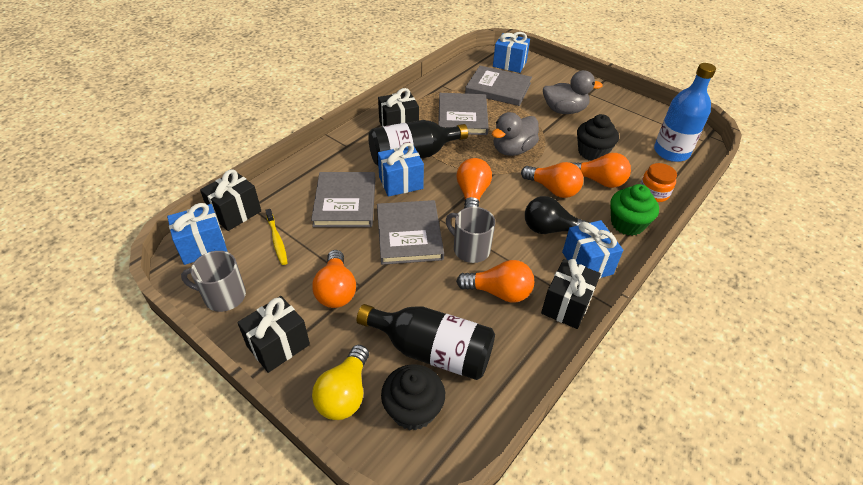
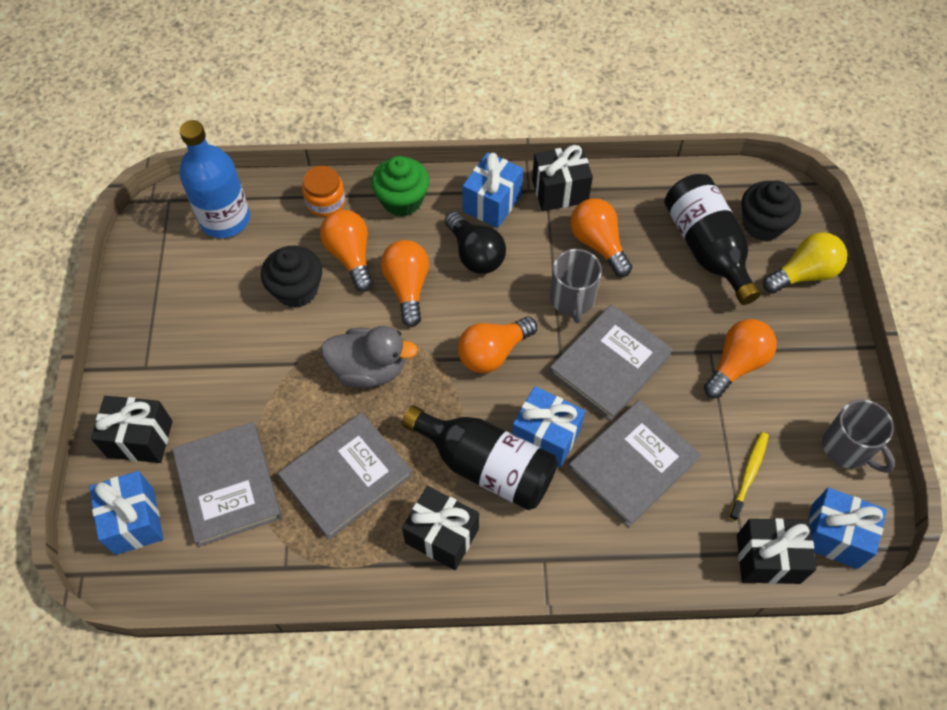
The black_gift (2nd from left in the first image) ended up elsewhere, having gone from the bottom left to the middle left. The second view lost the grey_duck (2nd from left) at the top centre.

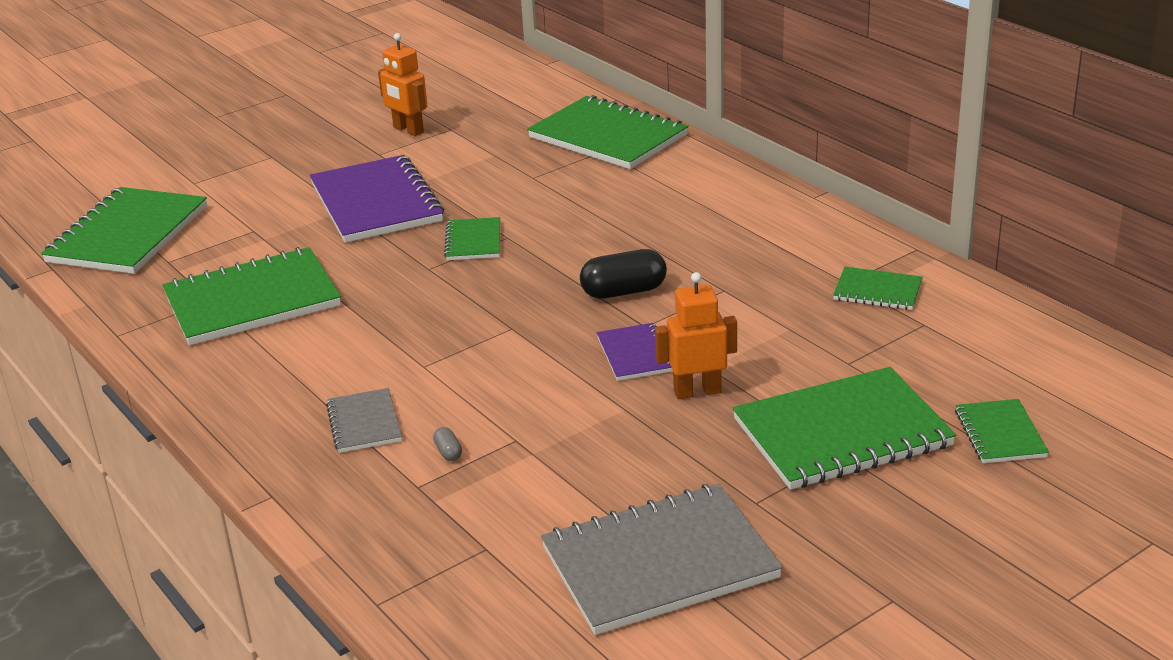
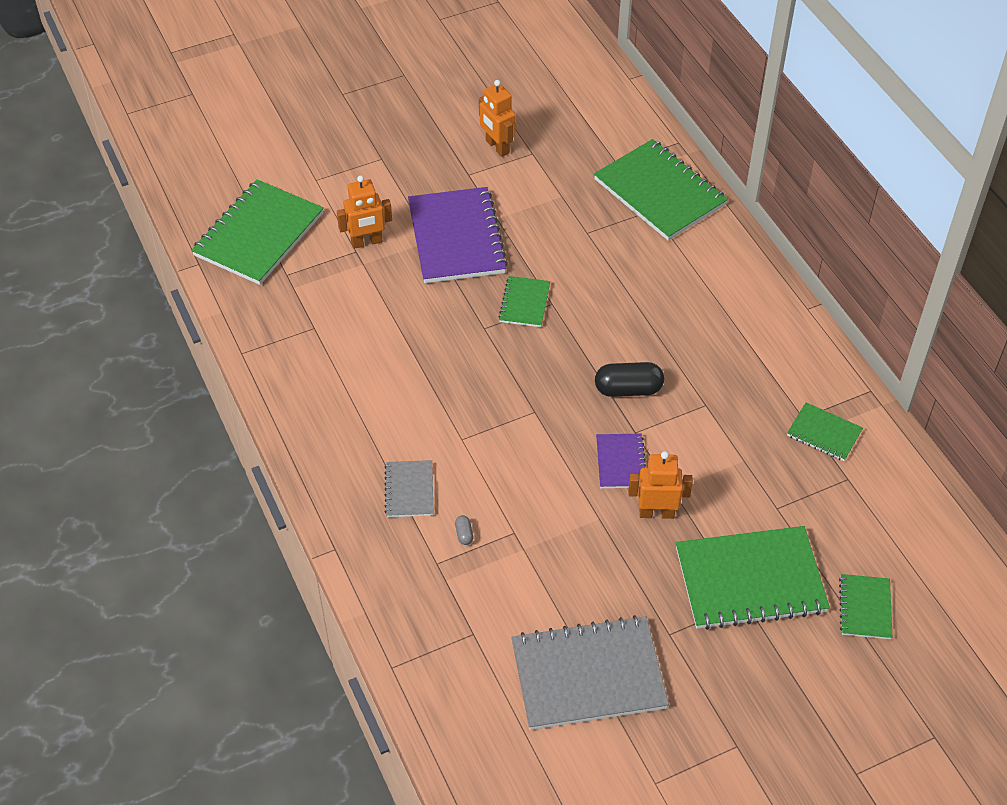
The second view gained the orange_robot (1st from left) at the top centre. The second view lost the green_notebook (2nd from left) at the middle left.

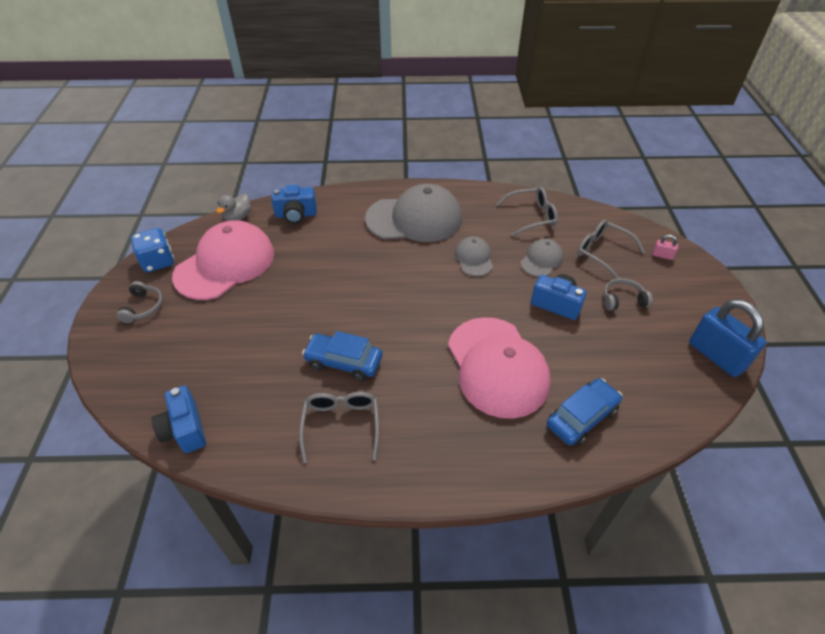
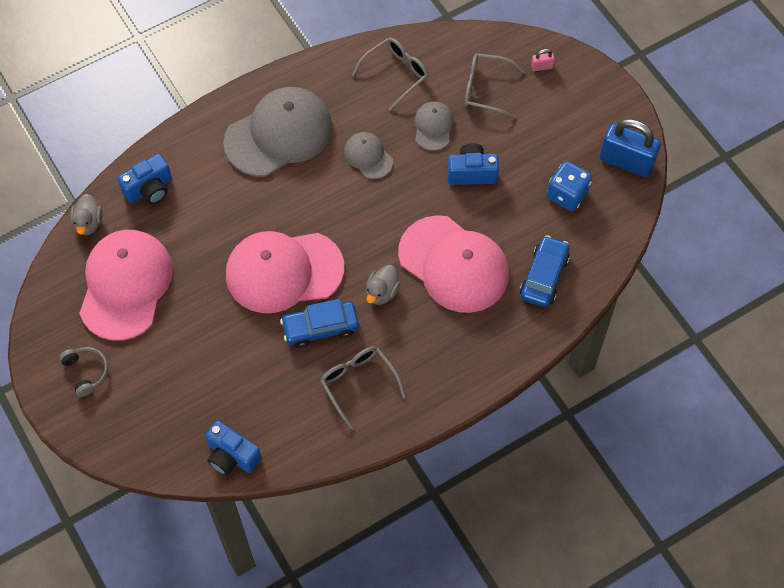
The second view gained the pink_cap (2nd from left) at the centre. The second view gained the grey_duck (2nd from left) at the centre. The blue_dice ended up elsewhere, having gone from the middle left to the top right. The second view lost the grey_headphones (2nd from left) at the middle right.

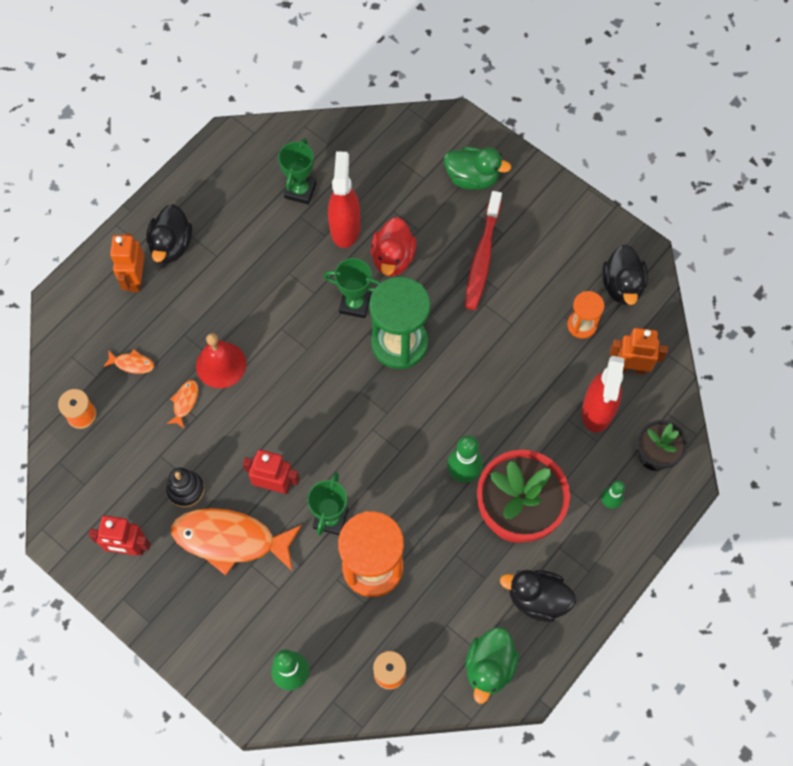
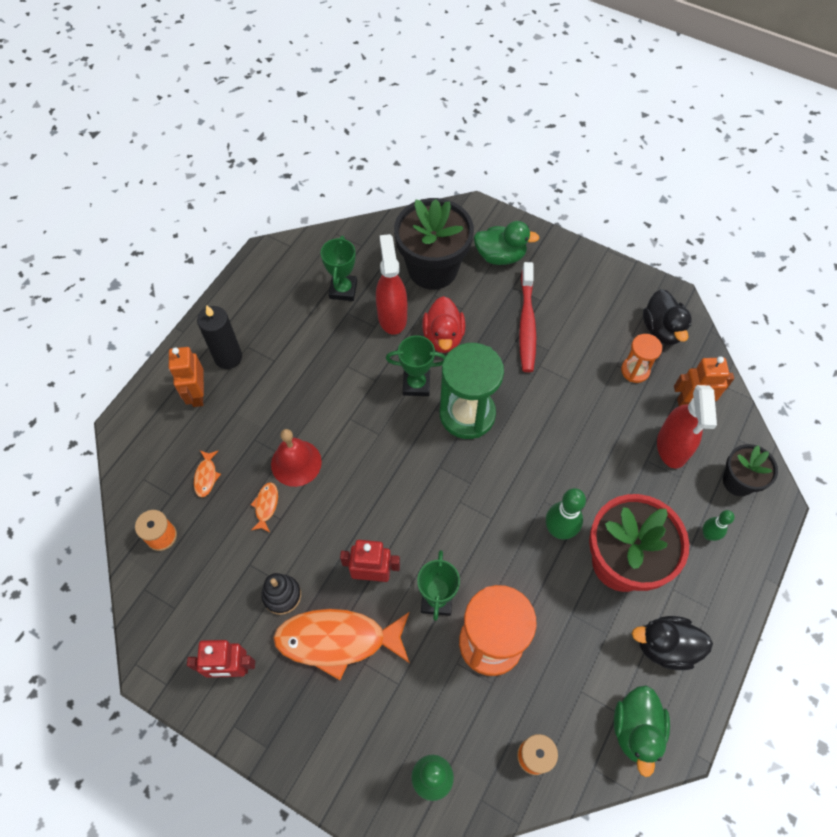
The orange_fish (1st from left) at the middle left ended up facing another way, 90 degrees clockwise from before. Where the black_duck (1st from left) stood at the top left, the black_candle came to stand at the middle left. The second view gained the black_flower_pot (1st from left) at the top centre.

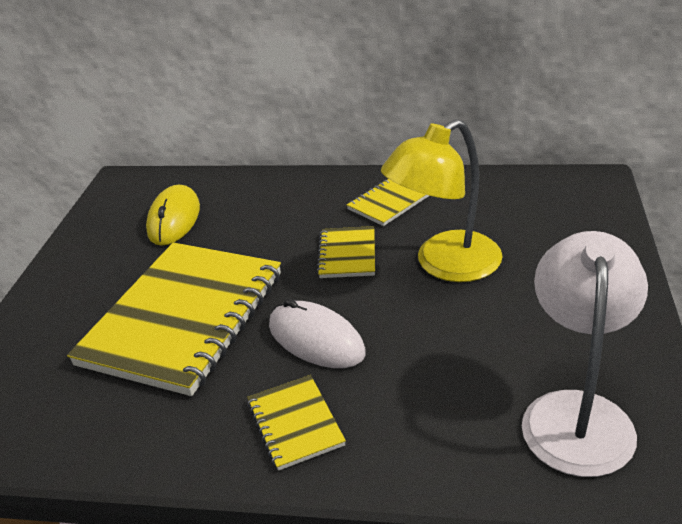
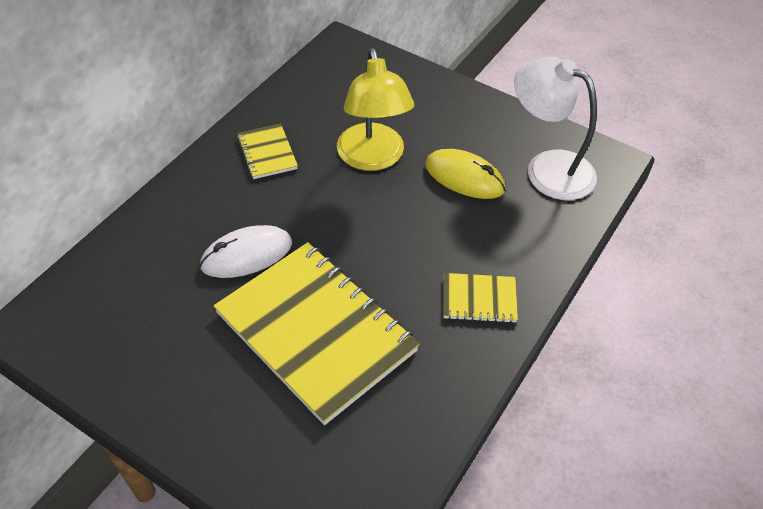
The white_mouse ended up elsewhere, having gone from the centre to the middle left. The yellow_mouse ended up elsewhere, having gone from the middle left to the centre. The second view lost the yellow_notebook (3rd from left) at the centre.

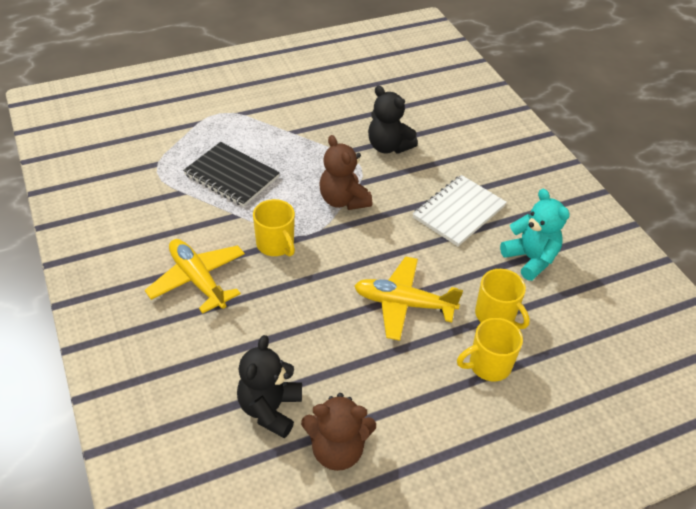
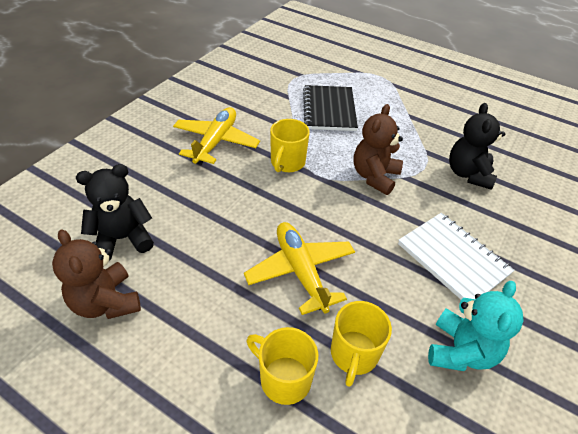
The white_notebook at the centre ended up facing another way, 45 degrees clockwise from before.

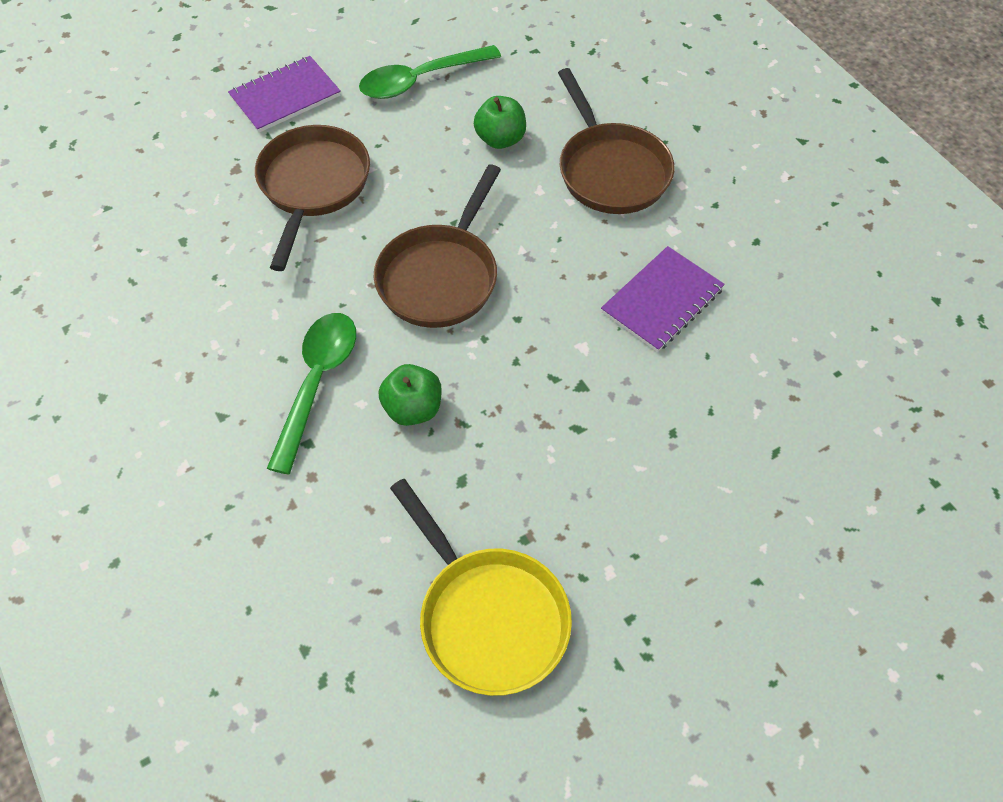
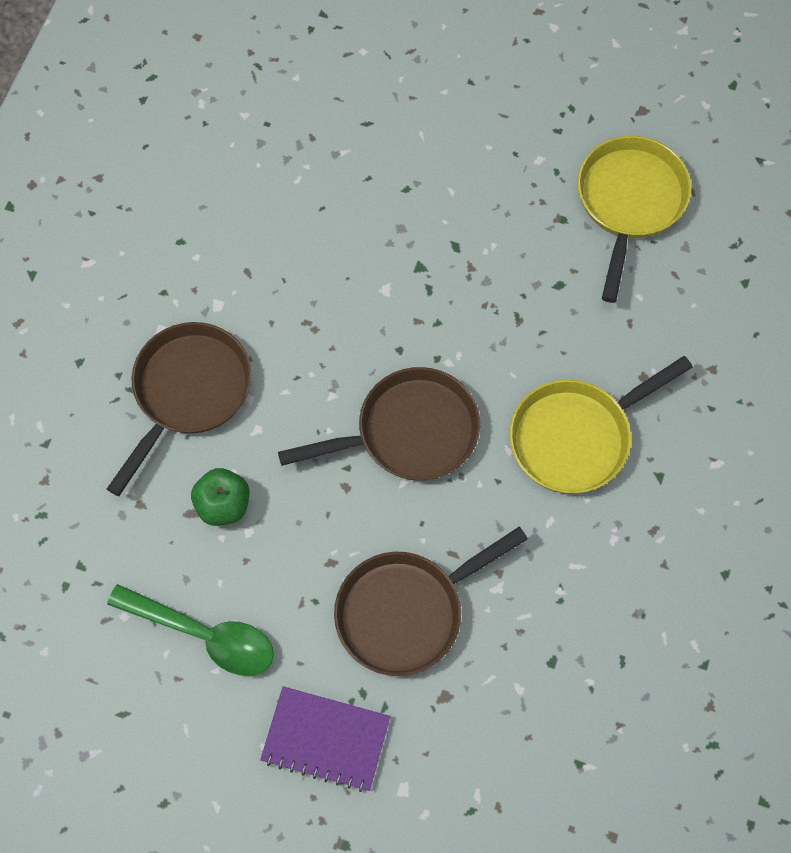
Where the green_spoon (1st from left) stood at the middle left, the yellow_pan (1st from left) came to stand at the middle right. The second view lost the green_apple (1st from left) at the centre. The second view lost the purple_notebook (2nd from left) at the centre.

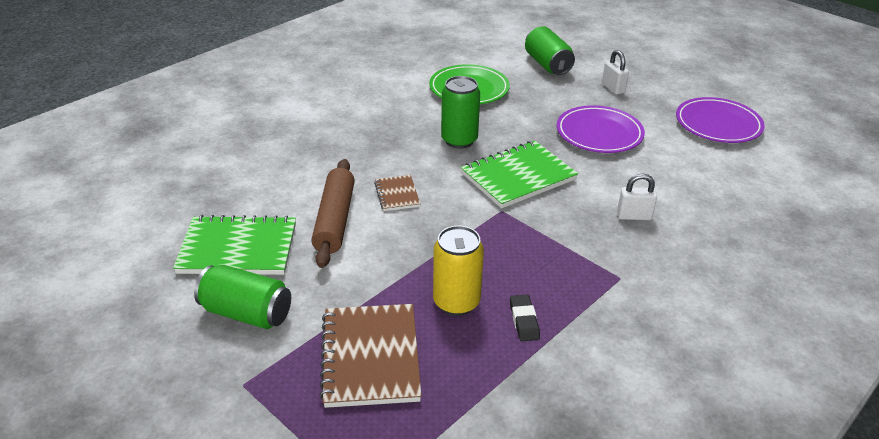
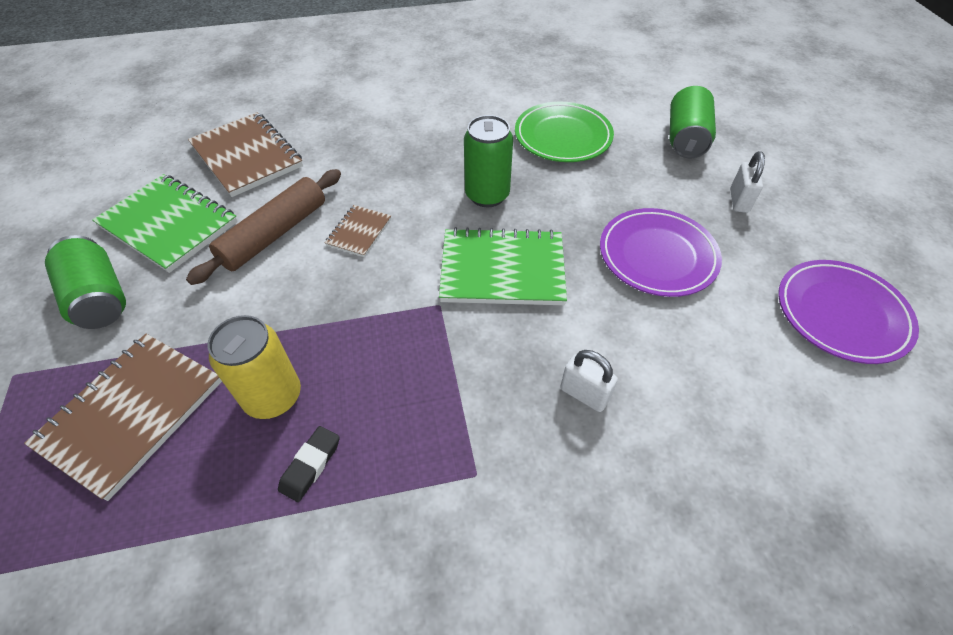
The second view gained the brown_notebook (2nd from left) at the top left.

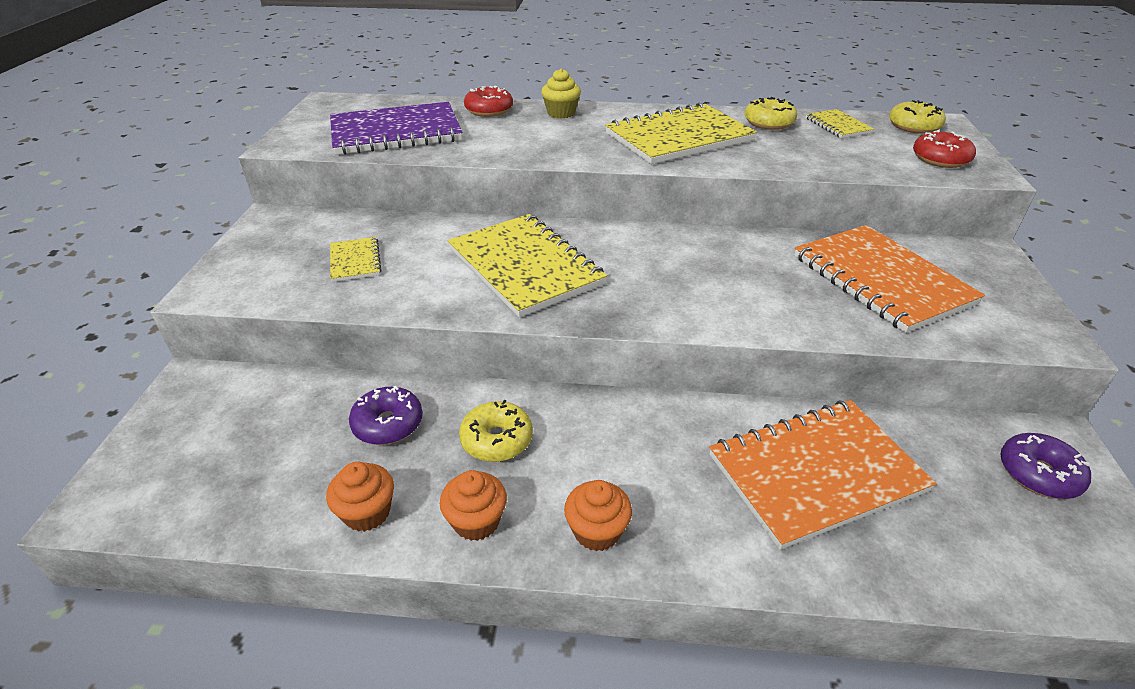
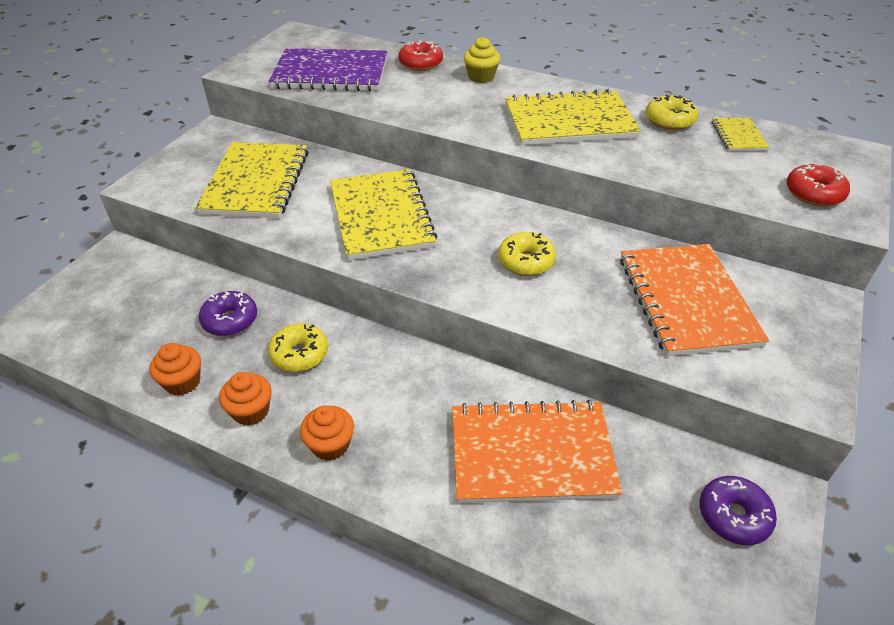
The size of the yellow_notebook (1st from left) at the middle left changed by a factor of 2.12. The yellow_donut (3rd from left in the first image) ended up elsewhere, having gone from the top right to the centre.

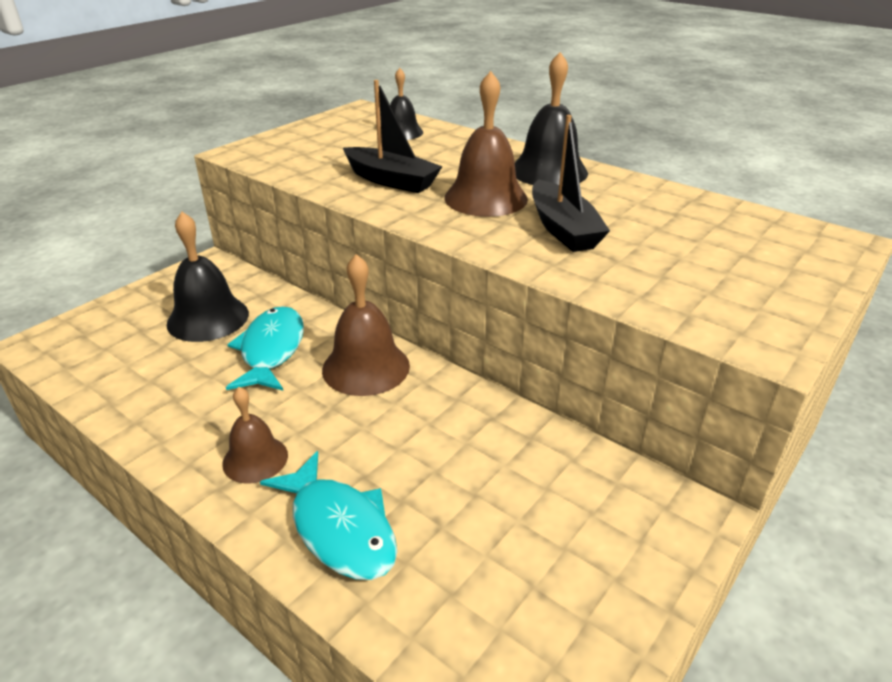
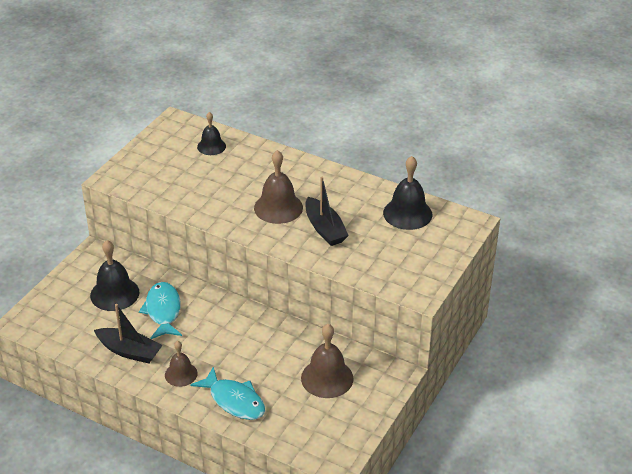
The black_boat (1st from left) ended up elsewhere, having gone from the top centre to the bottom left. The brown_bell (2nd from left in the first image) ended up elsewhere, having gone from the centre to the bottom centre. The black_bell (3rd from left) ended up elsewhere, having gone from the top centre to the centre.

